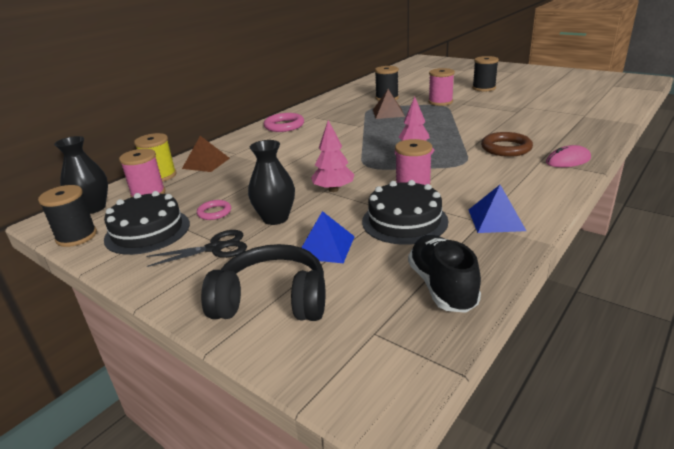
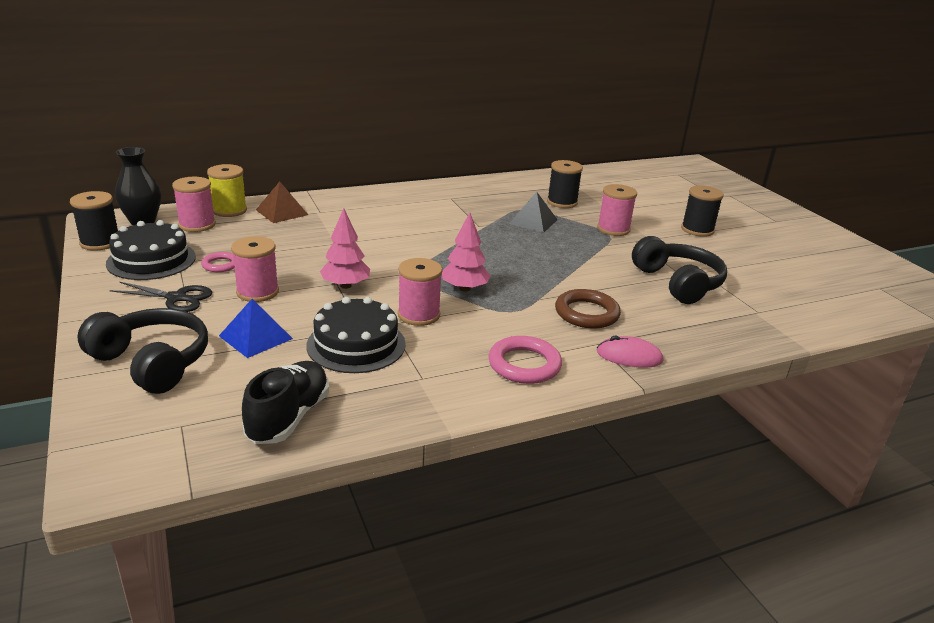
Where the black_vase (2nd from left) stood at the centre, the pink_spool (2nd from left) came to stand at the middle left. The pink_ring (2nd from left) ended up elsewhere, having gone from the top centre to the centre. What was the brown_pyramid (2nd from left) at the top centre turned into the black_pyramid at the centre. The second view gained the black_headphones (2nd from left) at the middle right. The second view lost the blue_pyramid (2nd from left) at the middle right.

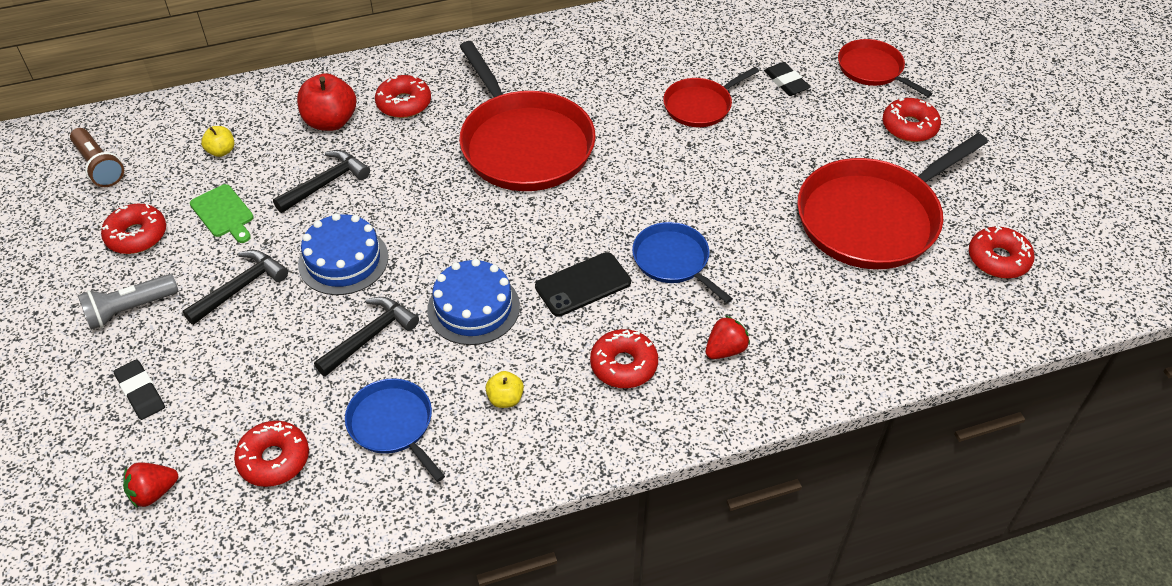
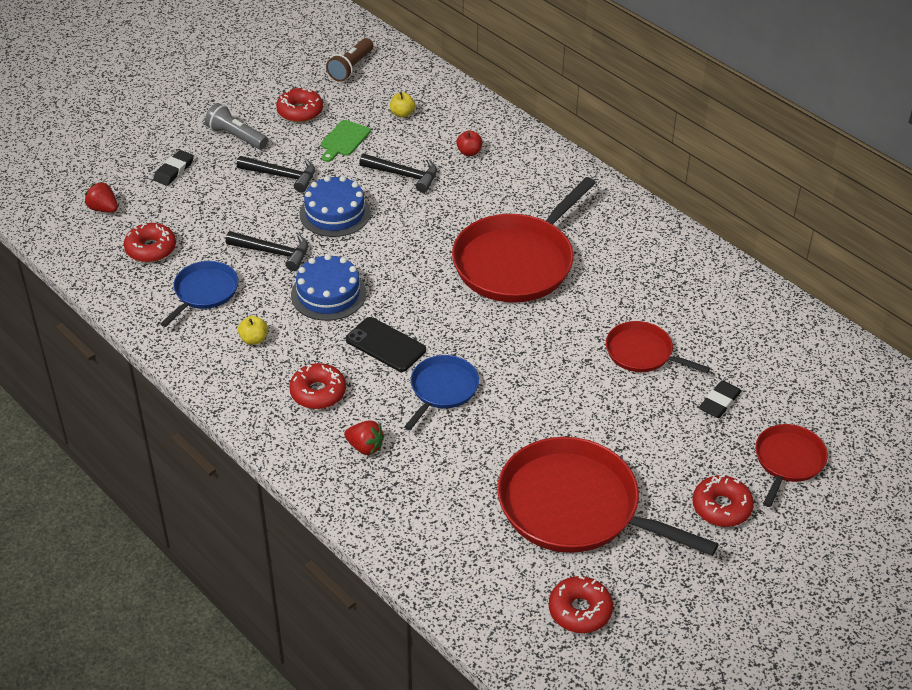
The size of the red_apple at the top left changed by a factor of 0.53. The second view lost the red_donut (3rd from left) at the top centre.

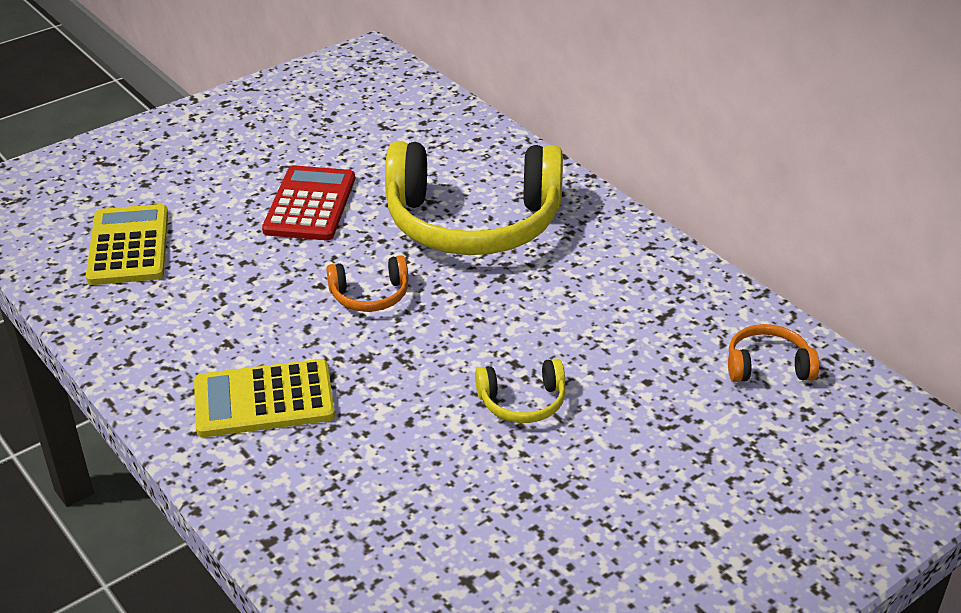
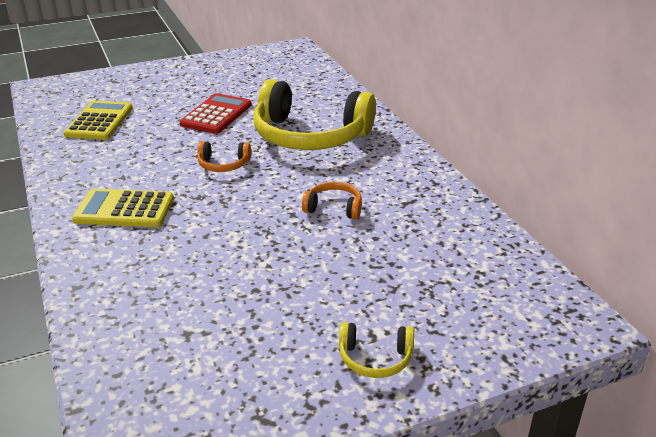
The orange_headphones (2nd from left) ended up elsewhere, having gone from the middle right to the centre. The yellow_headphones (2nd from left) ended up elsewhere, having gone from the centre to the bottom centre.

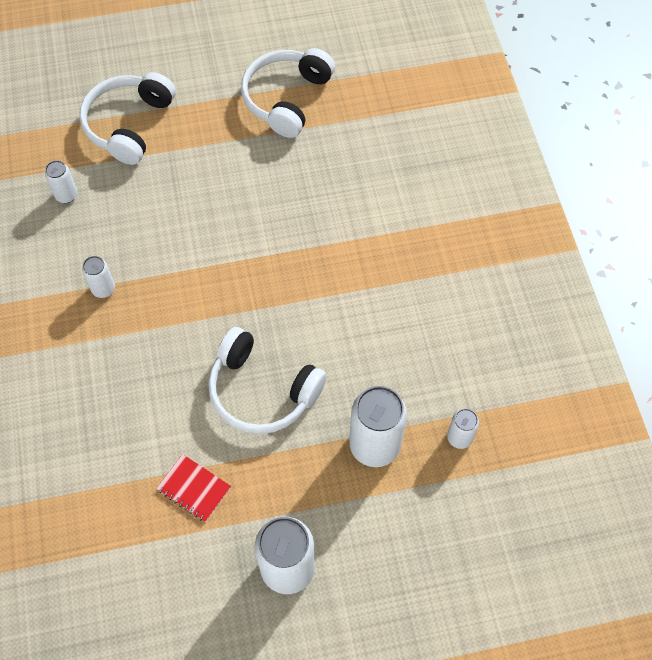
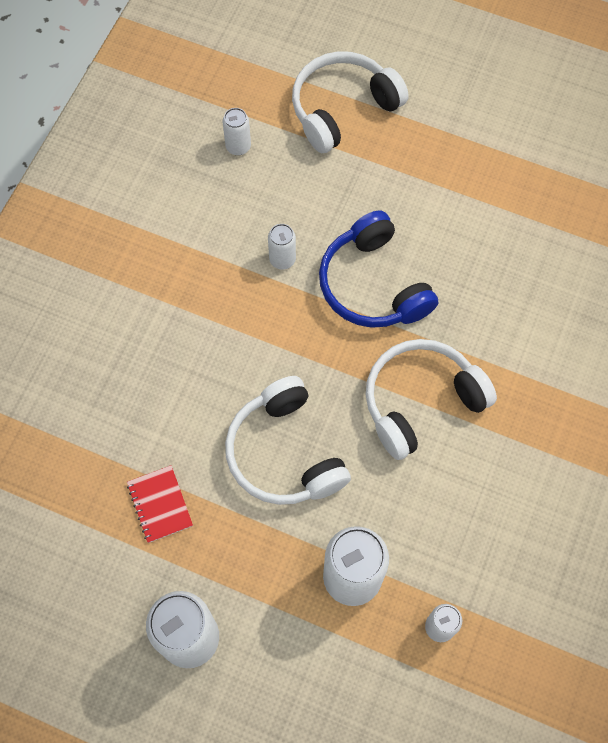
The white_can (2nd from left in the first image) ended up elsewhere, having gone from the middle left to the top centre. The second view gained the blue_headphones at the centre. The white_headphones (3rd from left) ended up elsewhere, having gone from the top centre to the middle right.

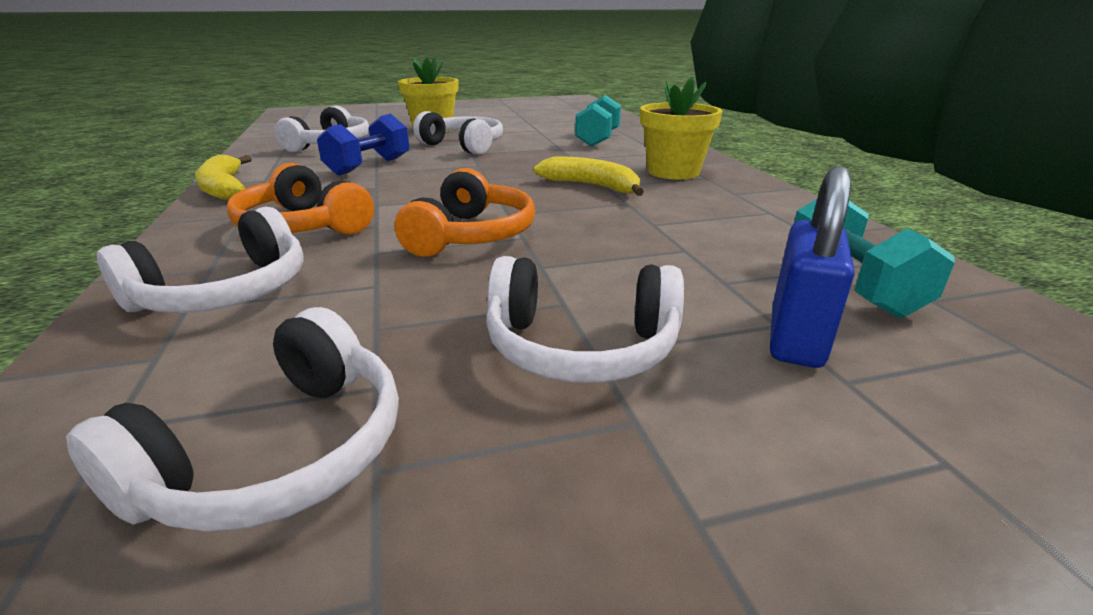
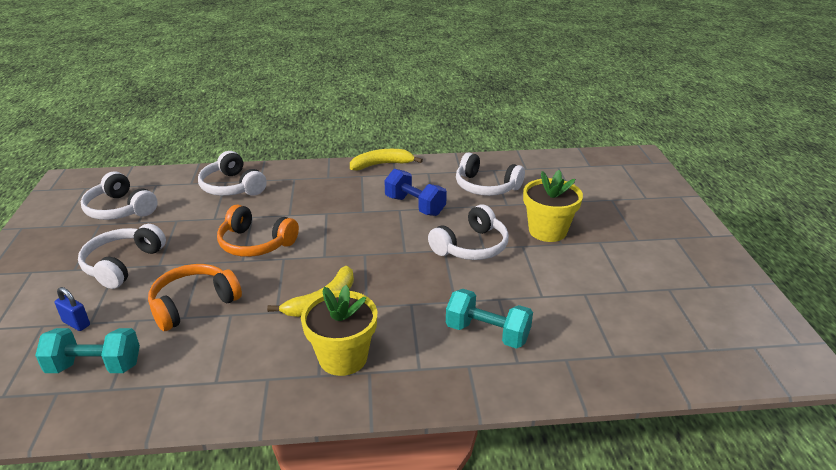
The size of the blue_padlock at the middle right changed by a factor of 0.59. The orange_headphones (1st from left) ended up elsewhere, having gone from the top left to the middle left.

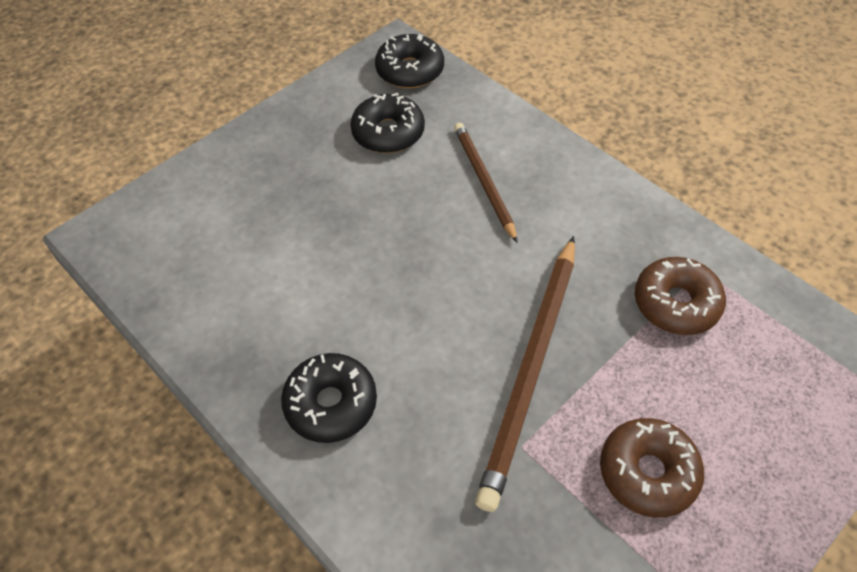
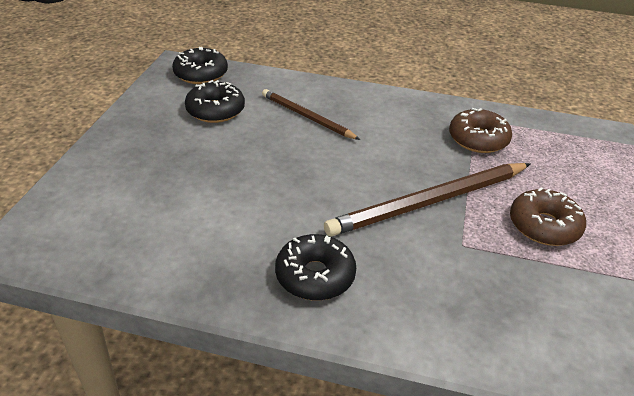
The brown_pencil (2nd from left) at the centre ended up facing another way, 75 degrees clockwise from before.

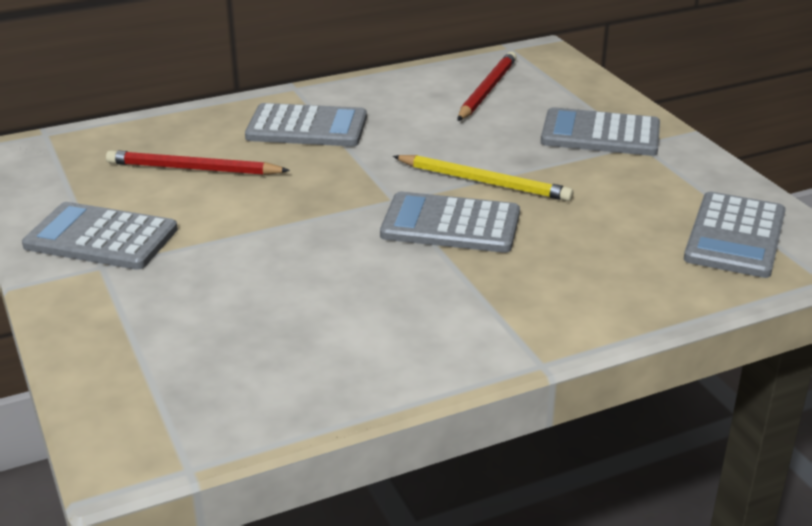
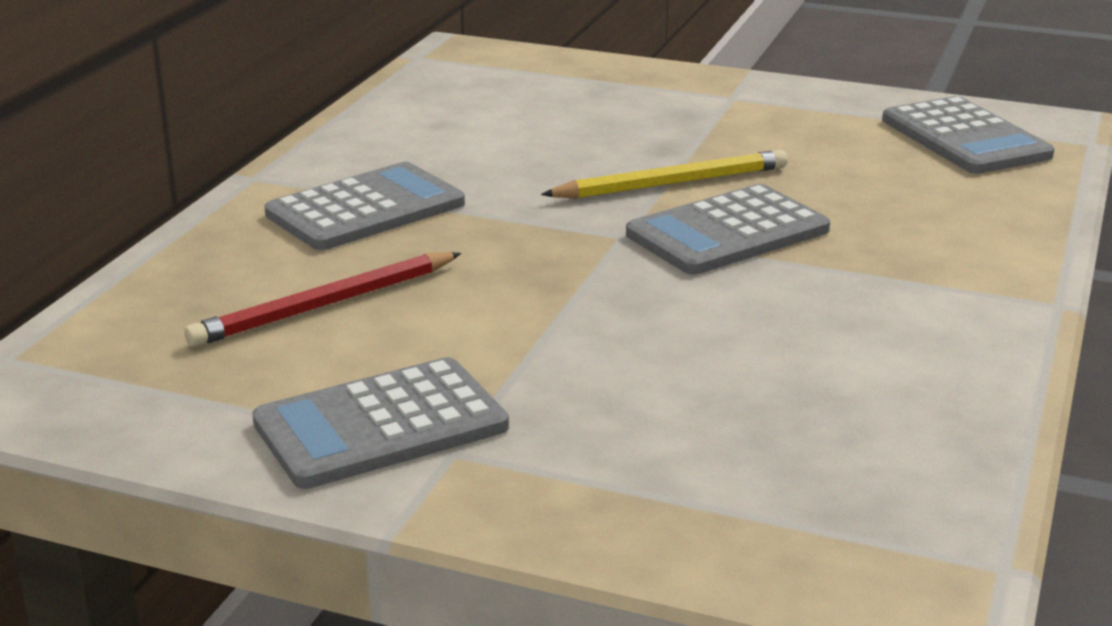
The second view lost the red_pencil (2nd from left) at the top centre. The second view lost the grey_calculator (4th from left) at the top right.

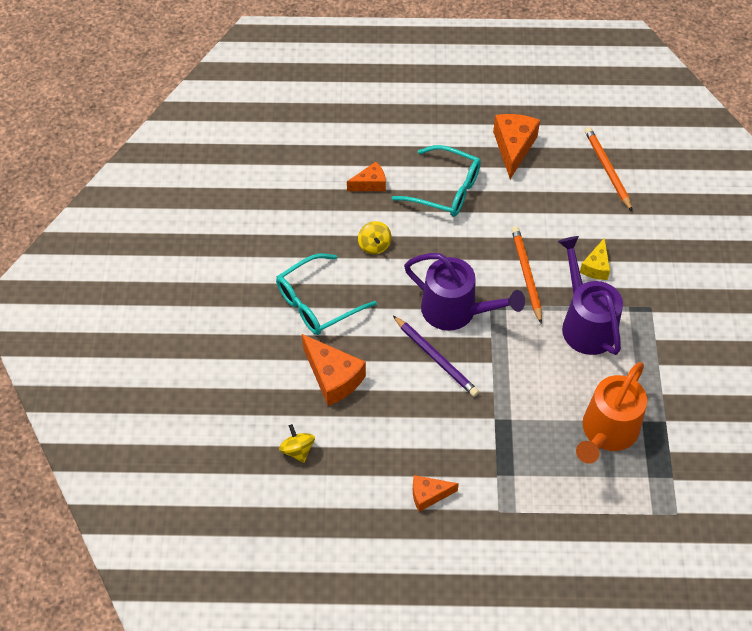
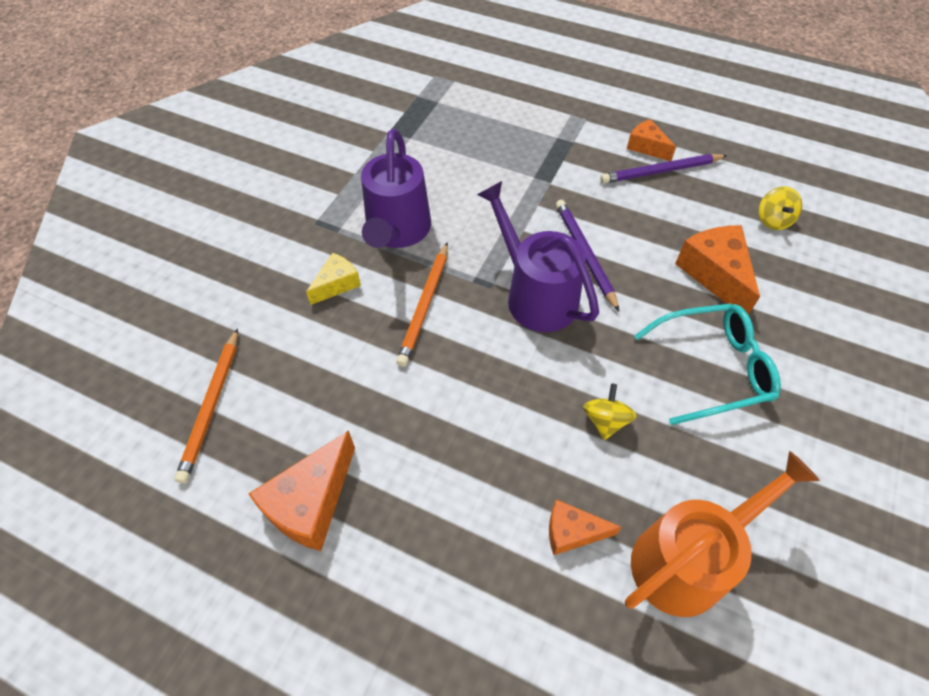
The second view gained the purple_pencil (2nd from left) at the top right. The orange_watering_can ended up elsewhere, having gone from the middle right to the bottom right. The orange_cheese (3rd from left) at the bottom centre ended up facing another way, 150 degrees counterclockwise from before. The second view lost the turquoise_glasses (2nd from left) at the top centre.

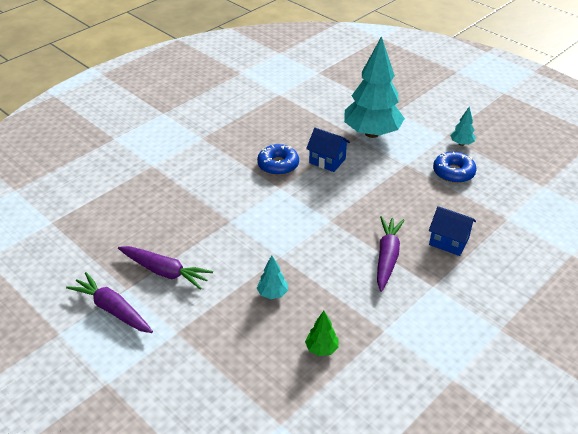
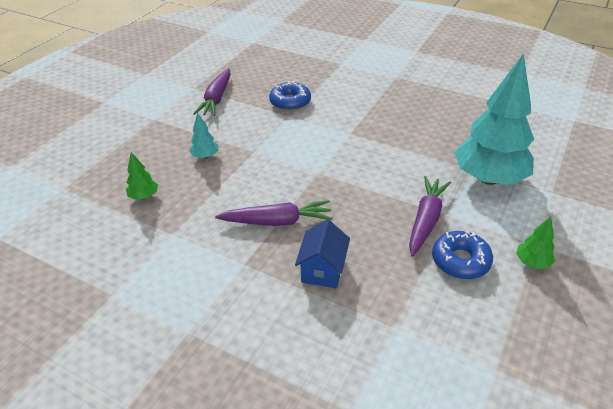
The blue_donut (1st from left) ended up elsewhere, having gone from the centre to the top centre. The purple_carrot (1st from left in the first image) ended up elsewhere, having gone from the bottom left to the middle right. What was the turquoise_tree (3rd from left) at the top right turned into the green_tree (2nd from left) at the middle right. The second view lost the blue_house (1st from left) at the centre.

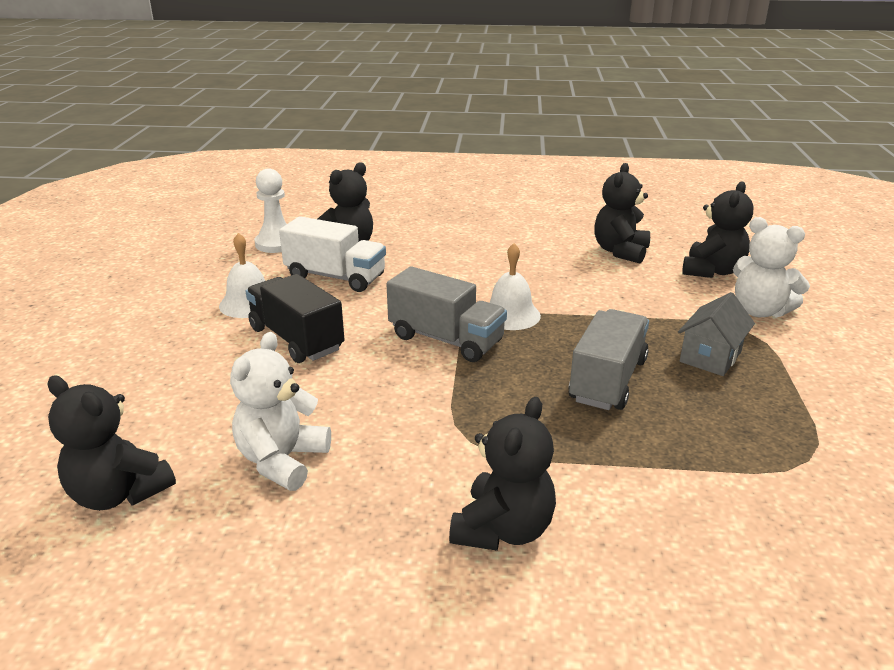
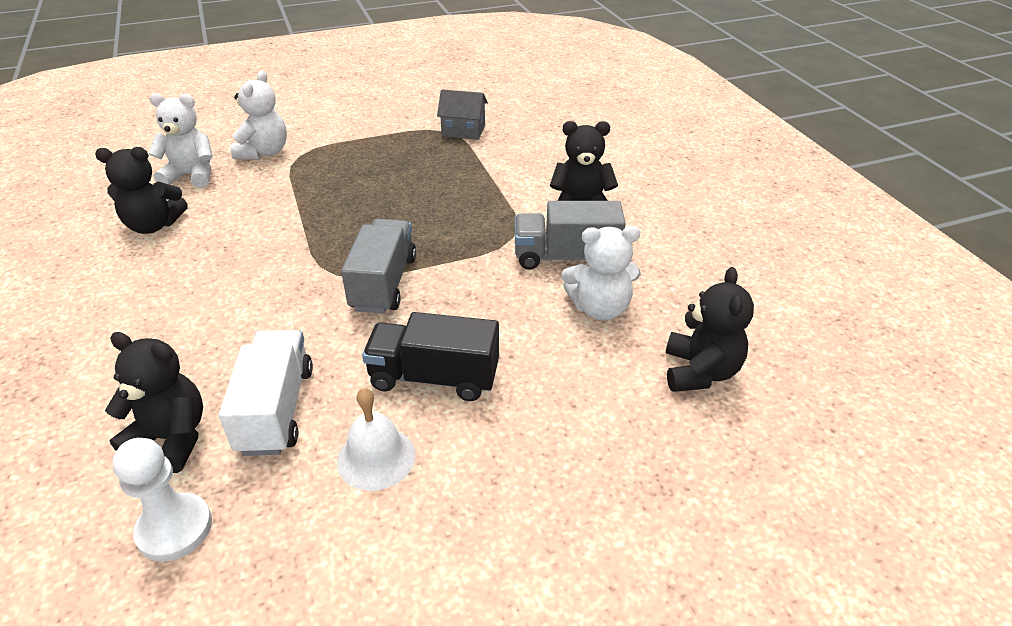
What was the black_teddy_bear (5th from left) at the middle right turned into the white_teddy_bear (1st from left) at the top left. The black_truck at the middle left ended up facing another way, 75 degrees clockwise from before. The grey_house ended up elsewhere, having gone from the middle right to the top centre. The grey_truck (2nd from left) ended up elsewhere, having gone from the middle right to the centre. The second view lost the white_bell (2nd from left) at the centre.

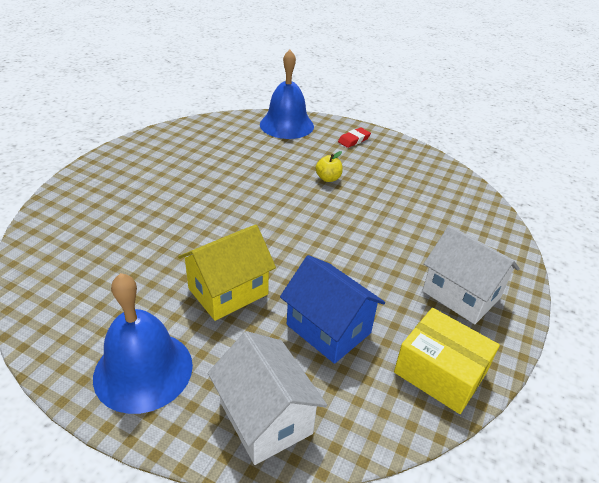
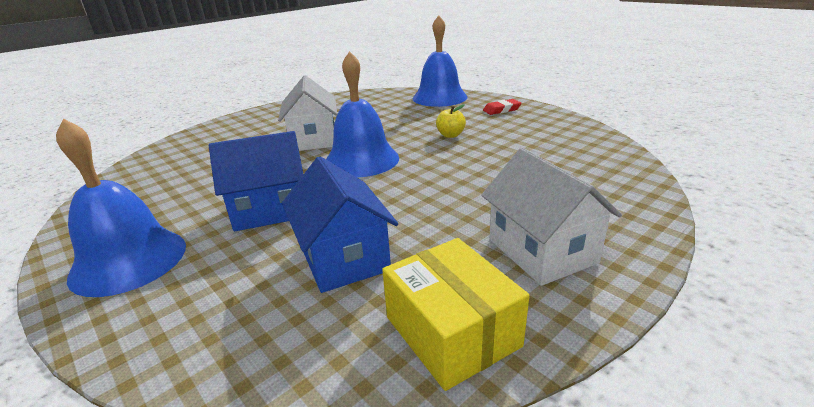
What was the yellow_house at the centre turned into the blue_house (1st from left) at the middle left. The white_house (1st from left) ended up elsewhere, having gone from the bottom centre to the top centre. The second view gained the blue_bell (2nd from left) at the top centre.

